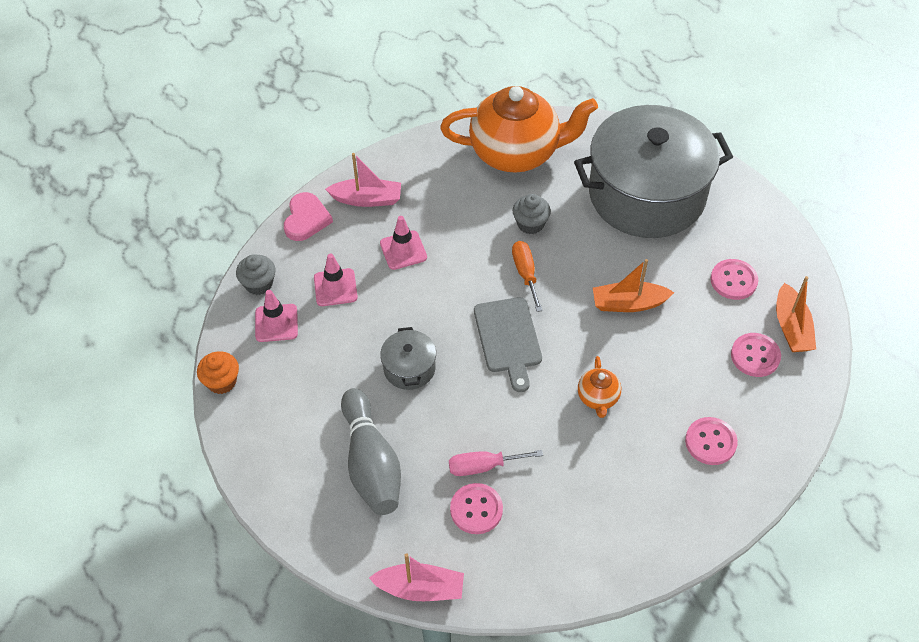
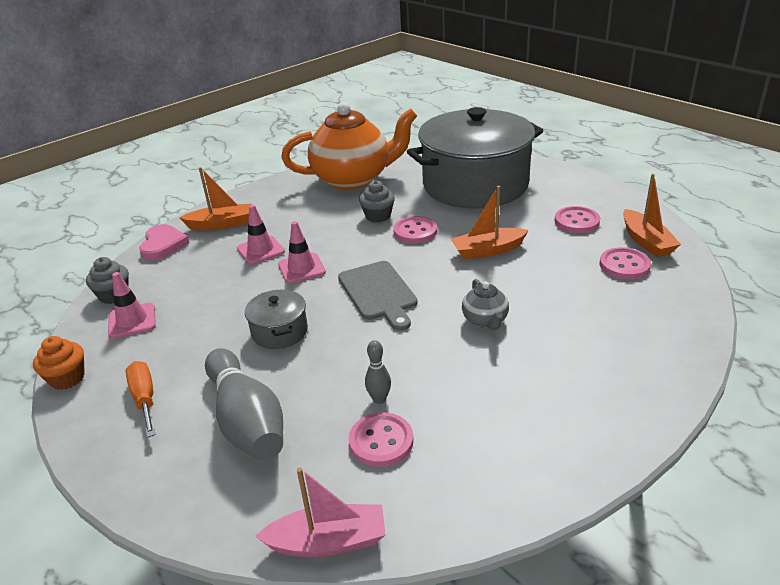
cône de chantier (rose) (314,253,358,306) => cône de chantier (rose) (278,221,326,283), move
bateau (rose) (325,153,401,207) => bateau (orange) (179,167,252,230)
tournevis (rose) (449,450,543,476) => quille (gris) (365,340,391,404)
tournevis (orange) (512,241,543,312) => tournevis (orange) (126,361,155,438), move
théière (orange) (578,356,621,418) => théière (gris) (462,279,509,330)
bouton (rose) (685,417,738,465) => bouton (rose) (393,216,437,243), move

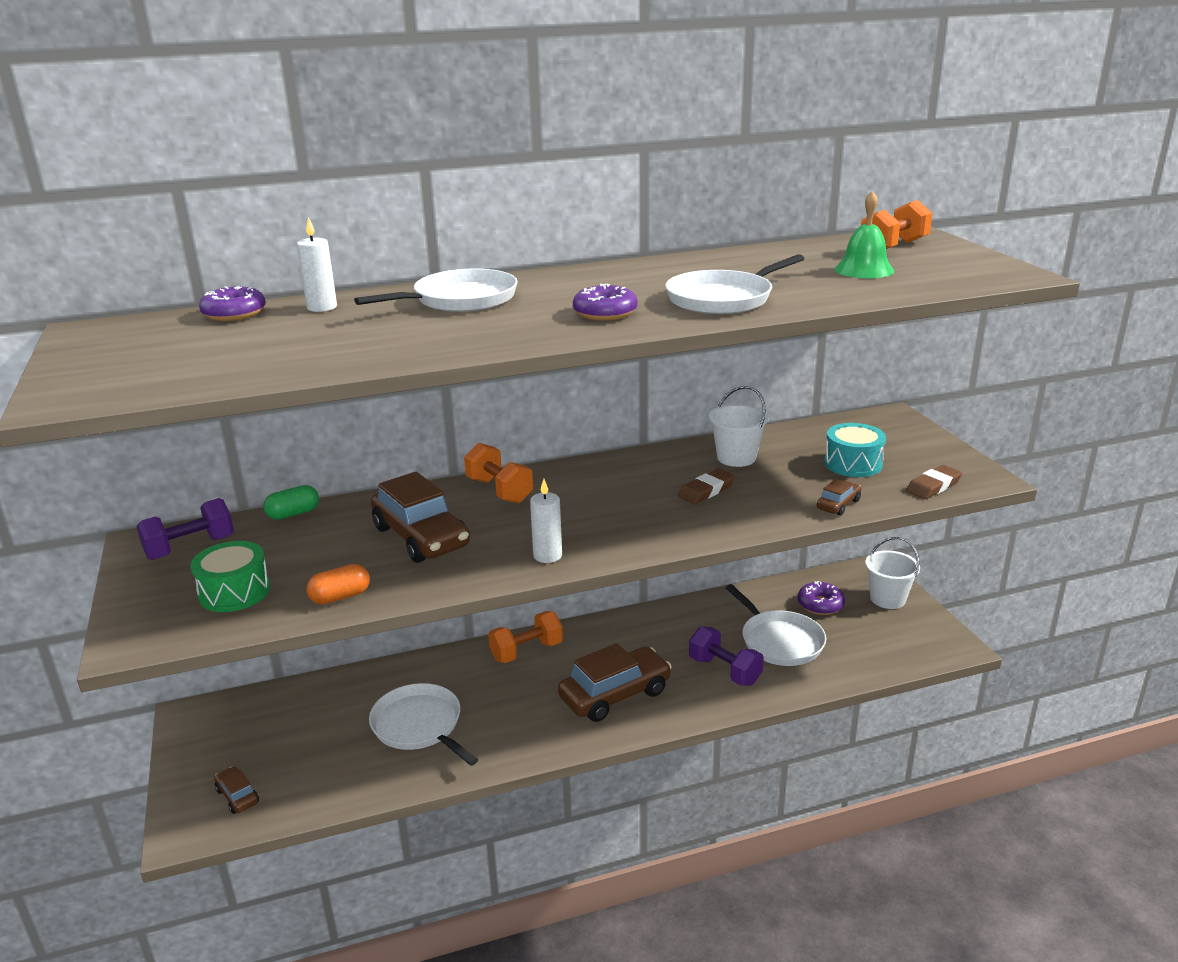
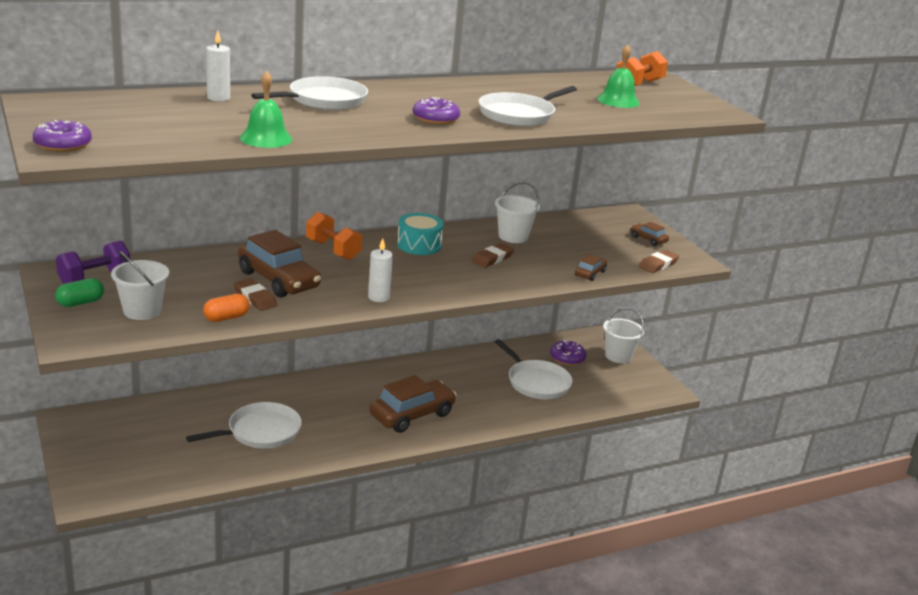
tambour (vert) (191,541,270,612) => seau (blanc) (111,251,169,320)
beignet (violet) (199,286,266,321) => beignet (violet) (33,120,92,152), move
voiture (marron) (214,766,259,814) => voiture (marron) (630,222,669,246), move
gélule (vert) (263,485,319,520) => gélule (vert) (55,278,104,307), move
poêle (blanc) (369,683,478,766) => poêle (blanc) (186,402,302,449), 105 degrees clockwise
haltère (orange) (488,611,563,663) => nothing
haltère (violet) (689,626,764,686) => nothing
tambour (turquoise) (824,423,886,477) => tambour (turquoise) (397,213,444,255), move
nothing => gomme (marron) (234,278,277,311)
nothing => cloche (vert) (240,71,292,148)

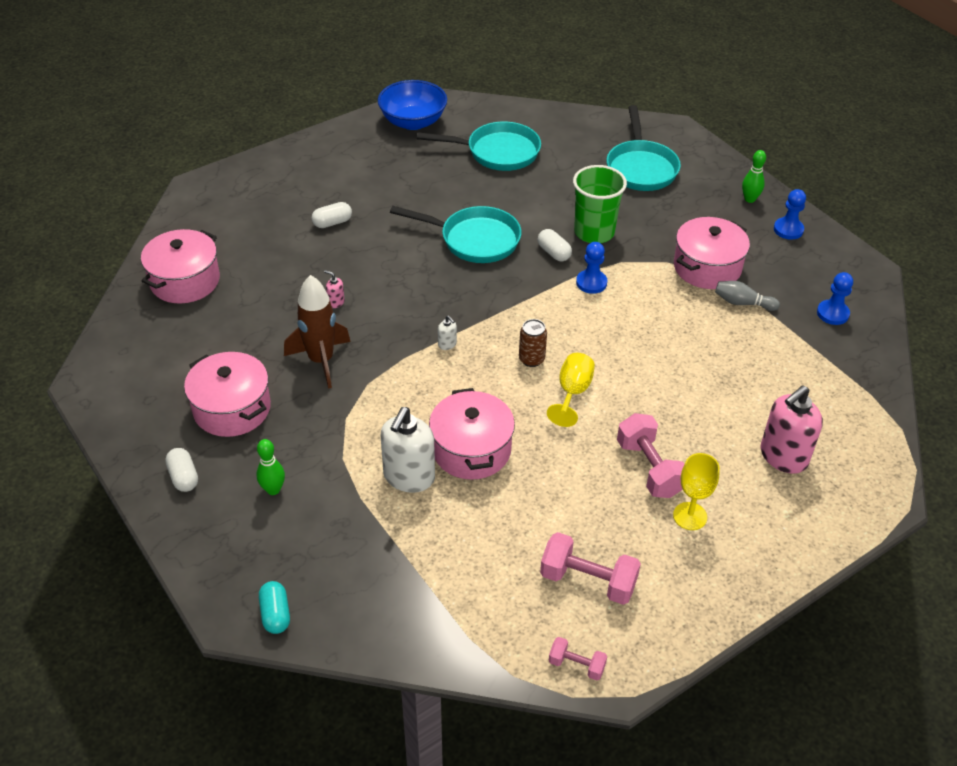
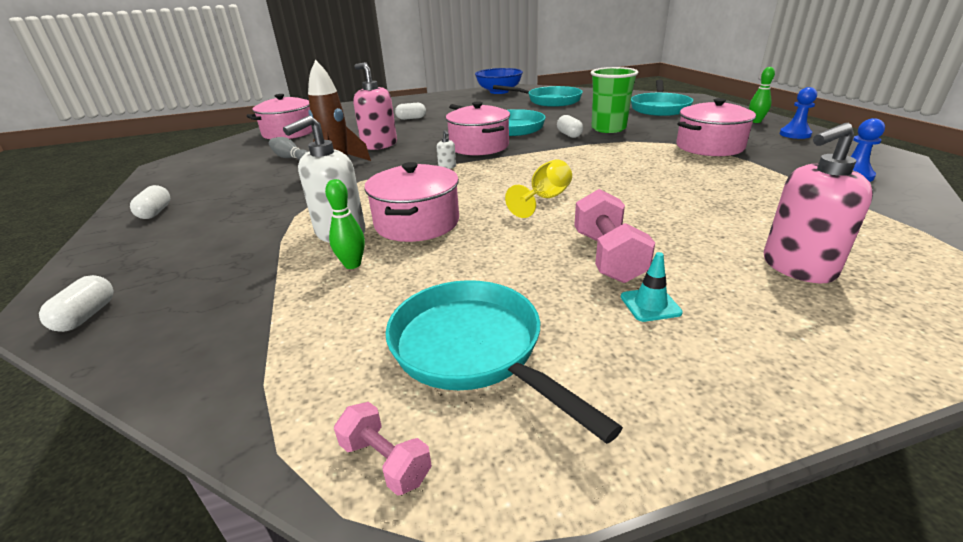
marmite (rose) (184,352,271,437) => marmite (rose) (446,102,510,155), move
quille (vert) (257,439,285,495) => quille (vert) (325,179,365,269), move
gélule (turquoise) (259,581,290,634) => gélule (blanc) (39,275,113,332)
distributeur de savon (rose) (324,270,345,308) => distributeur de savon (rose) (353,62,397,150), x2.38
canette (marron) (519,319,547,367) => nothing
haltère (rose) (540,532,641,605) => poêle (turquoise) (386,280,623,444)
pion (bleu) (576,242,607,294) => nothing
verre à pied (jaune) (673,453,720,530) => cône de chantier (turquoise) (621,252,683,322)
quille (gris) (715,281,780,311) => quille (gris) (269,137,308,160), move

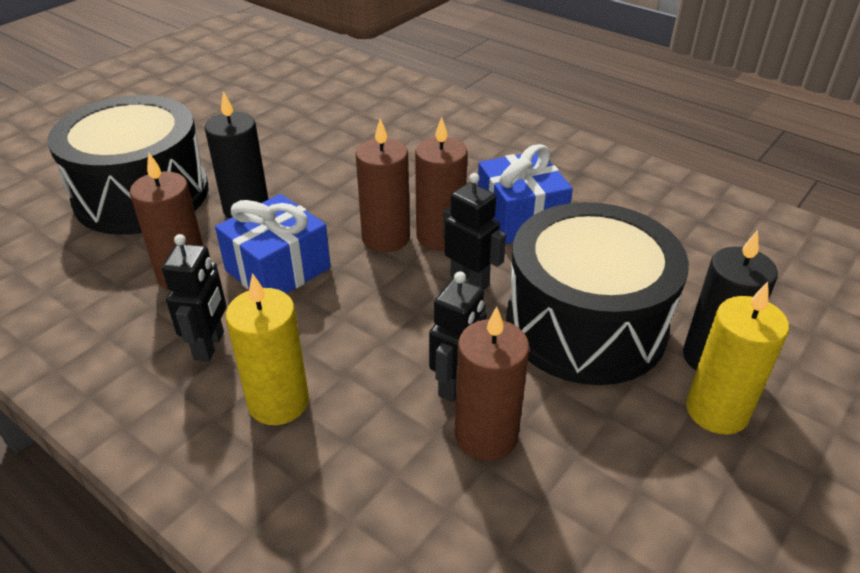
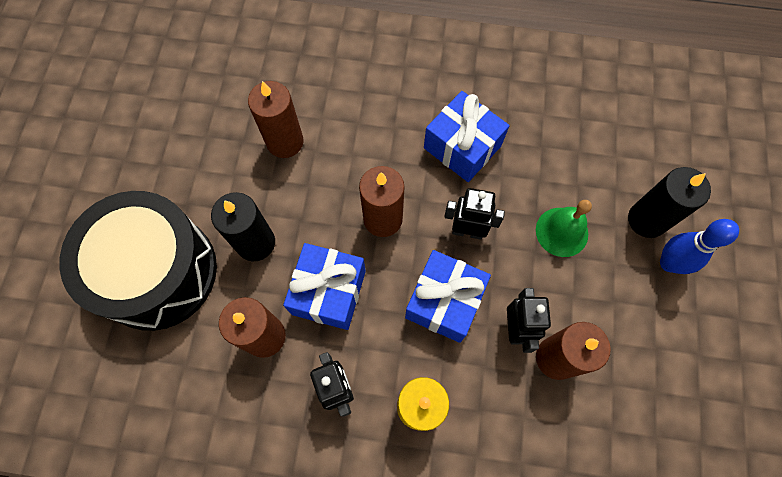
bougie (marron) (415,117,468,251) => bougie (marron) (248,81,304,158), move
tambour (noir) (506,202,689,385) => cloche (vert) (536,200,592,257)
bougie (jaune) (686,282,789,435) => quille (bleu) (660,219,739,274)
nothing => cadeau (bleu) (405,250,491,343)

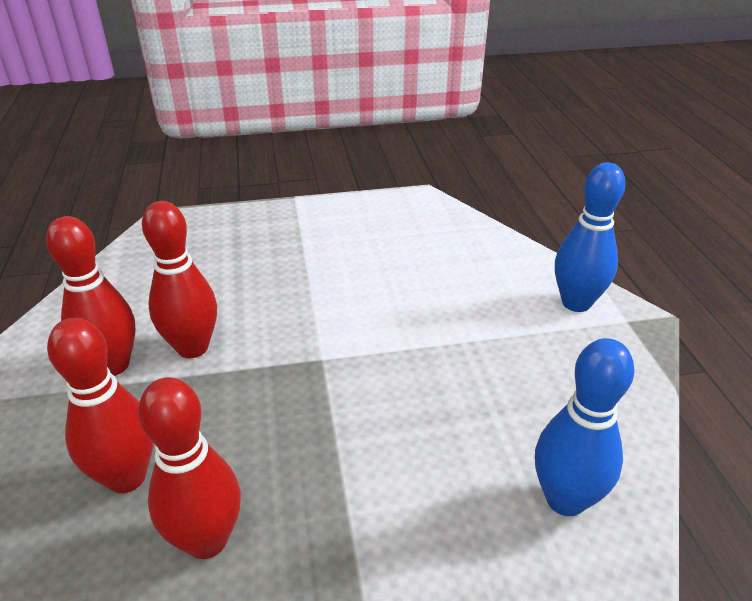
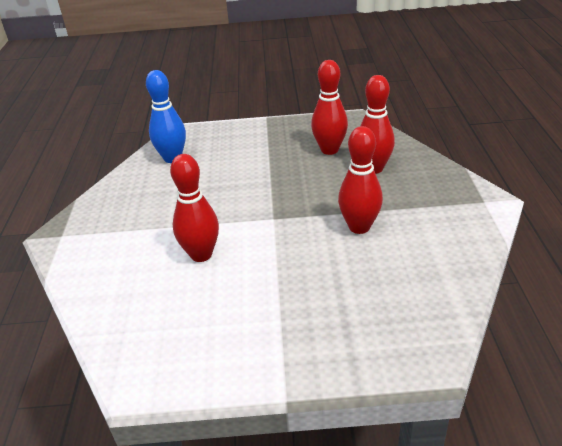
quille (rouge) (46,216,135,376) => quille (rouge) (170,154,219,262), move
quille (bleu) (555,162,626,312) => nothing

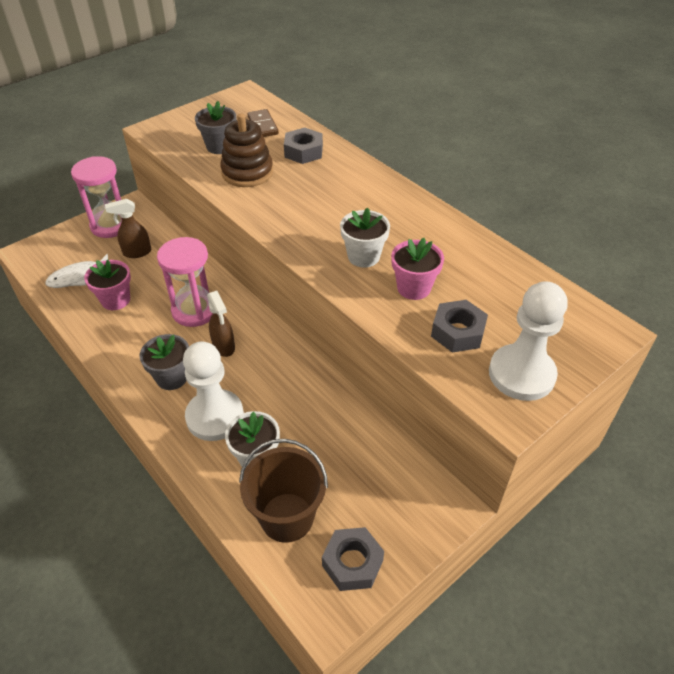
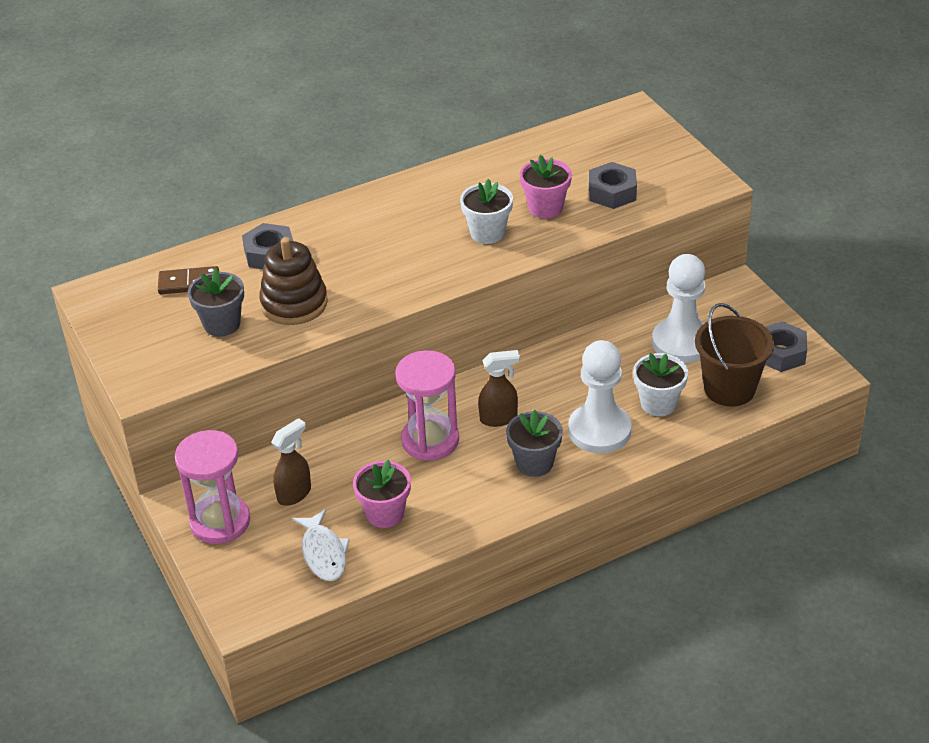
vaporisateur (marron) (105,199,151,258) => vaporisateur (marron) (271,418,311,506), 135 degrees counterclockwise
pion (blanc) (489,281,568,401) => pion (blanc) (652,254,705,363), move

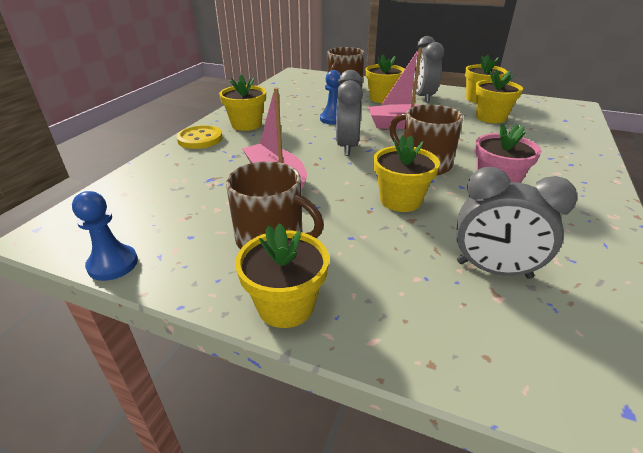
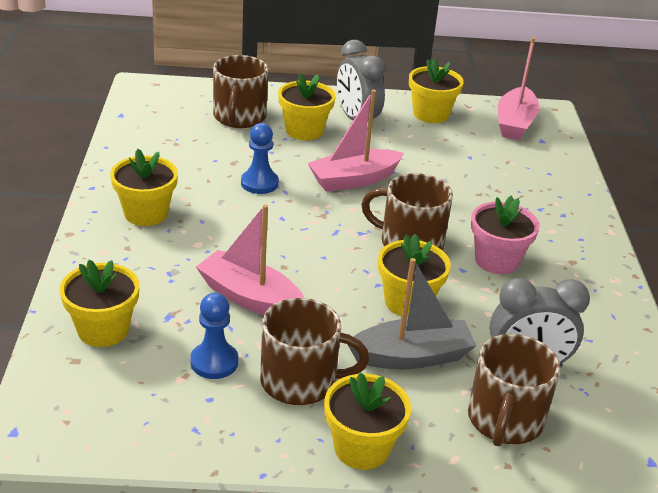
pion (bleu) (72,191,138,281) => pion (bleu) (190,293,238,379), move
bouton (jaune) (176,125,222,149) => nothing
réveil (gris) (336,70,363,156) => nothing
pot de fleurs (jaune) (475,69,523,123) => pot de fleurs (jaune) (60,260,139,347), move
nothing => bateau (gris) (347,258,477,369)
nothing => tasse (marron) (468,334,560,446)
nothing => bateau (rose) (498,37,540,140)

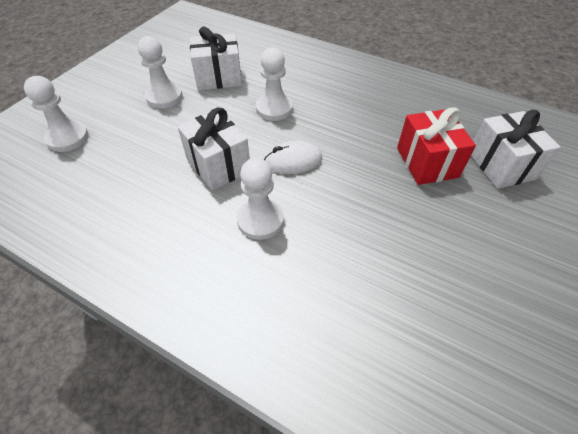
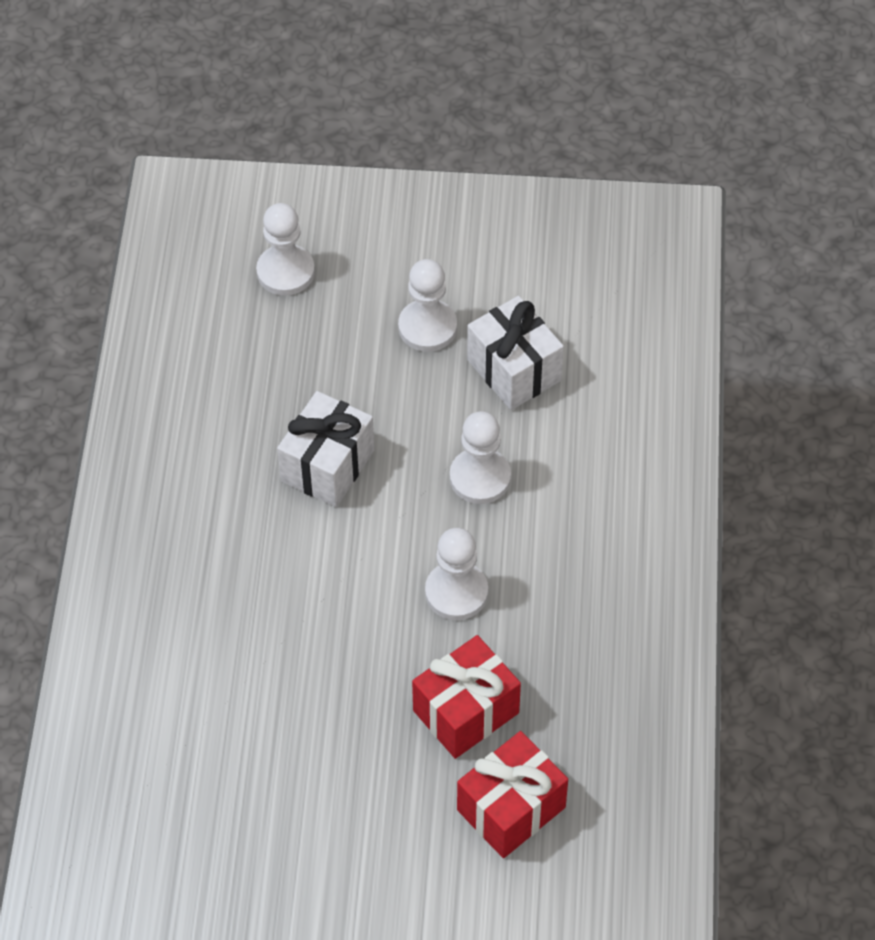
pion (blanc) (237,158,284,240) => pion (blanc) (425,528,488,620), move
souris (blanc) (264,141,322,174) => nothing
cadeau (blanc) (471,110,560,188) => cadeau (rouge) (457,731,568,858)

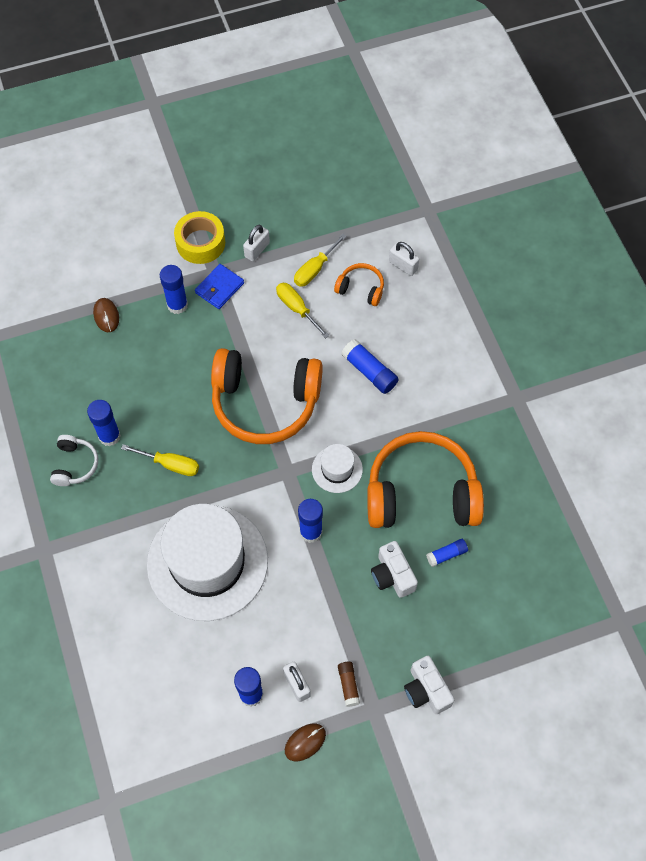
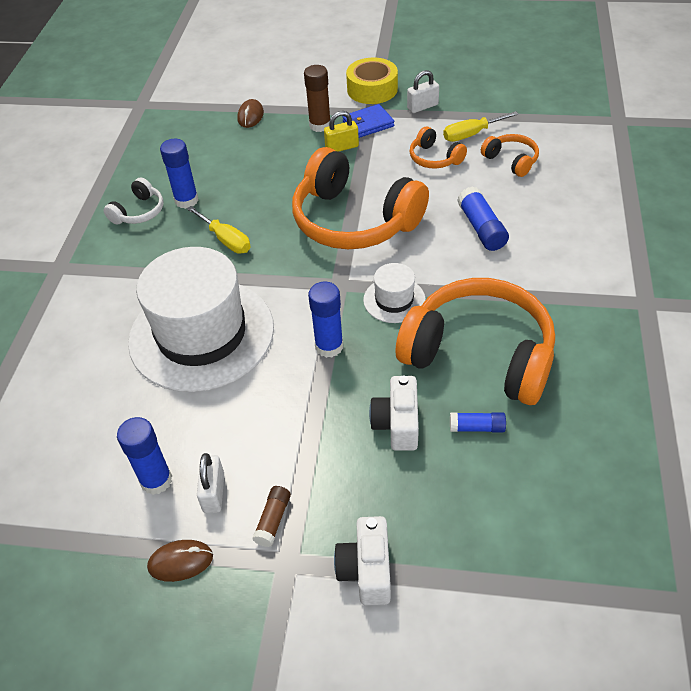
bâton de colle (bleu) (160,265,188,314) => bâton de colle (marron) (304,65,330,132)
tournevis (jaune) (276,283,330,338) => casque audio (orange) (410,126,467,169)
cadenas (blanc) (389,242,419,276) => nothing
nothing => cadenas (jaune) (324,111,359,152)

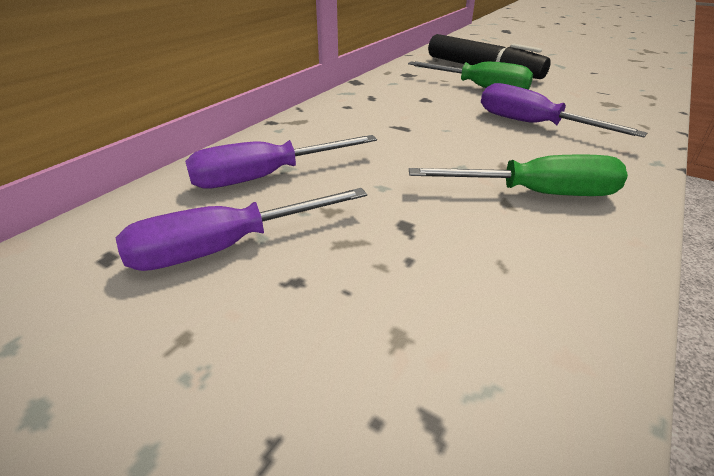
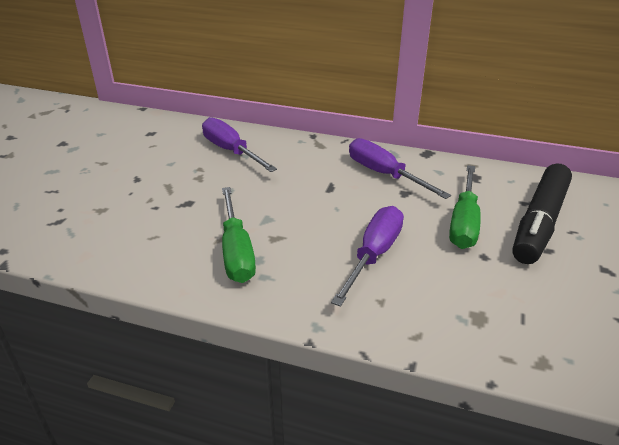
tournevis (violet) (116,188,367,271) => tournevis (violet) (349,138,451,199), move

